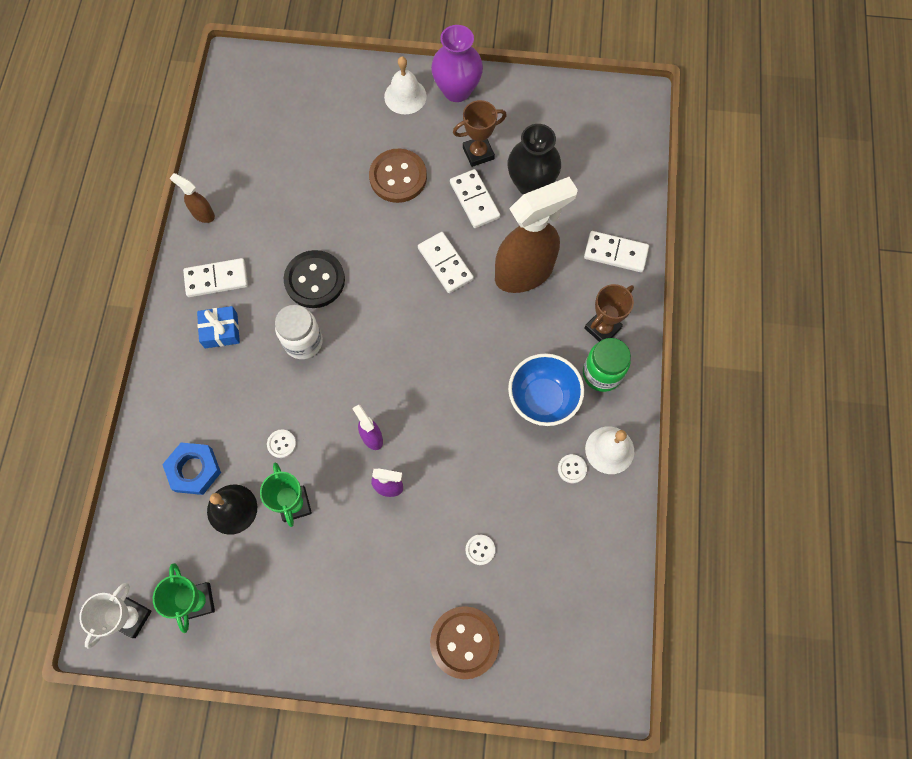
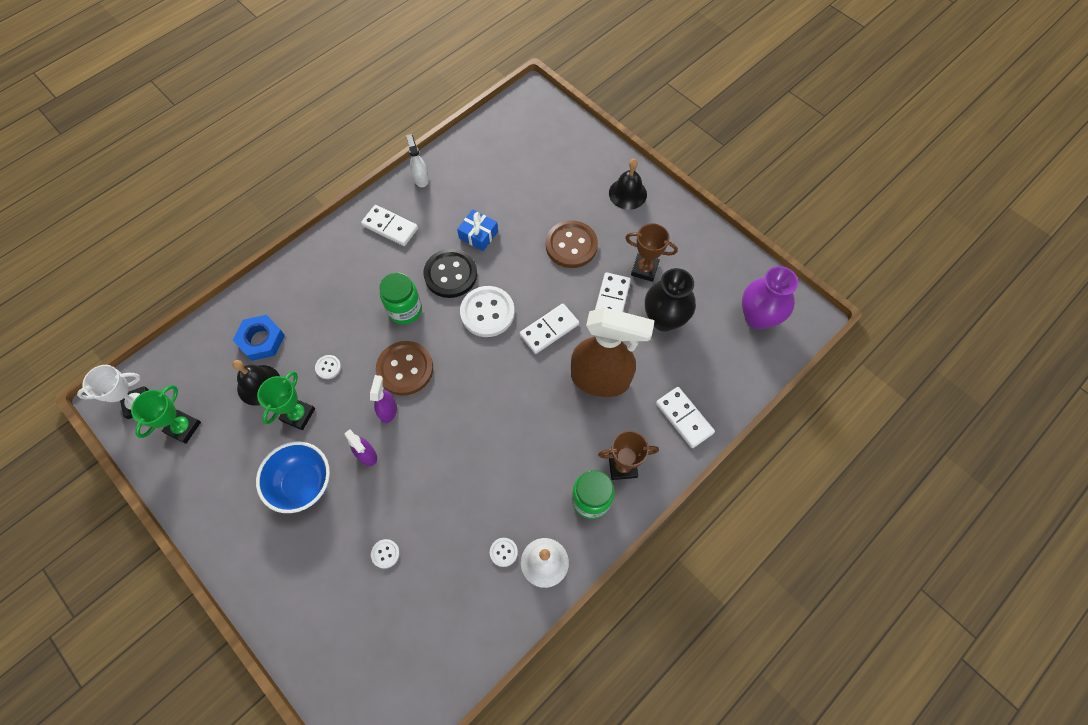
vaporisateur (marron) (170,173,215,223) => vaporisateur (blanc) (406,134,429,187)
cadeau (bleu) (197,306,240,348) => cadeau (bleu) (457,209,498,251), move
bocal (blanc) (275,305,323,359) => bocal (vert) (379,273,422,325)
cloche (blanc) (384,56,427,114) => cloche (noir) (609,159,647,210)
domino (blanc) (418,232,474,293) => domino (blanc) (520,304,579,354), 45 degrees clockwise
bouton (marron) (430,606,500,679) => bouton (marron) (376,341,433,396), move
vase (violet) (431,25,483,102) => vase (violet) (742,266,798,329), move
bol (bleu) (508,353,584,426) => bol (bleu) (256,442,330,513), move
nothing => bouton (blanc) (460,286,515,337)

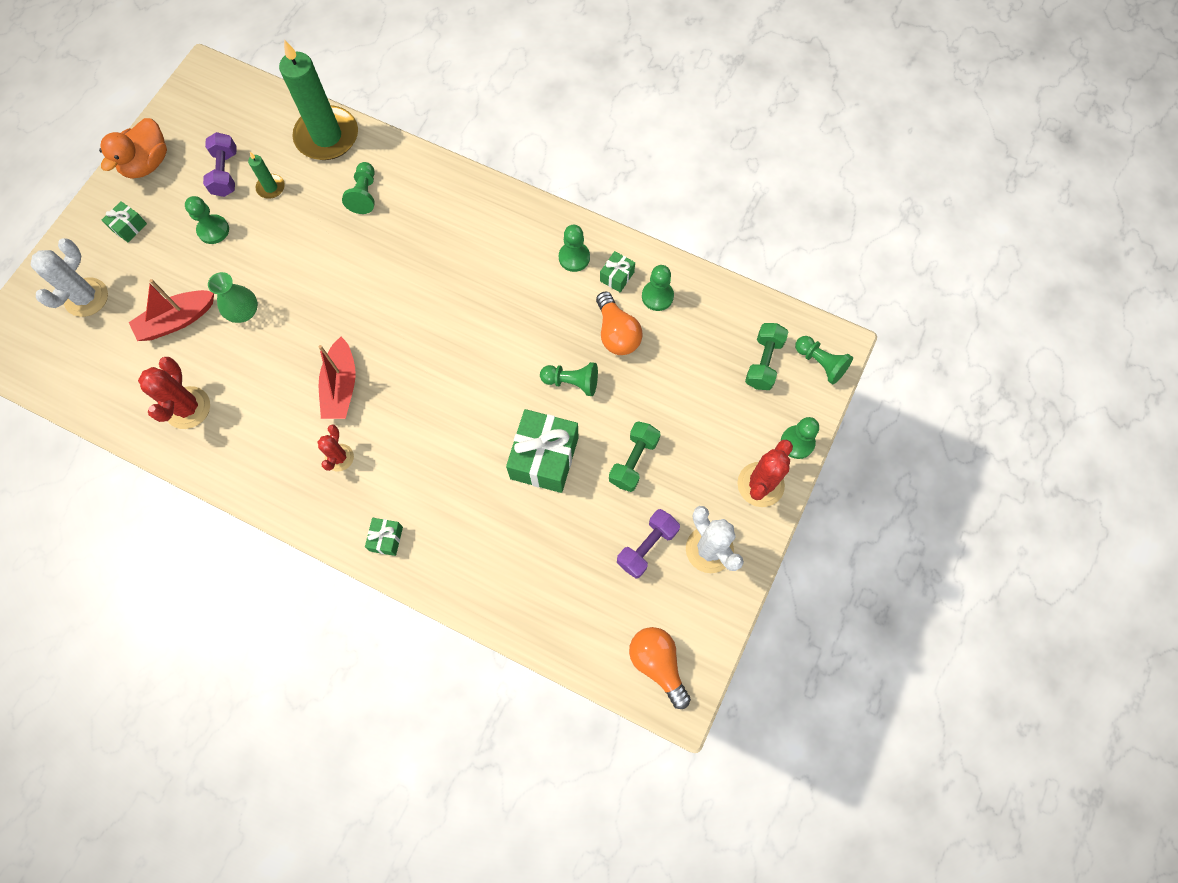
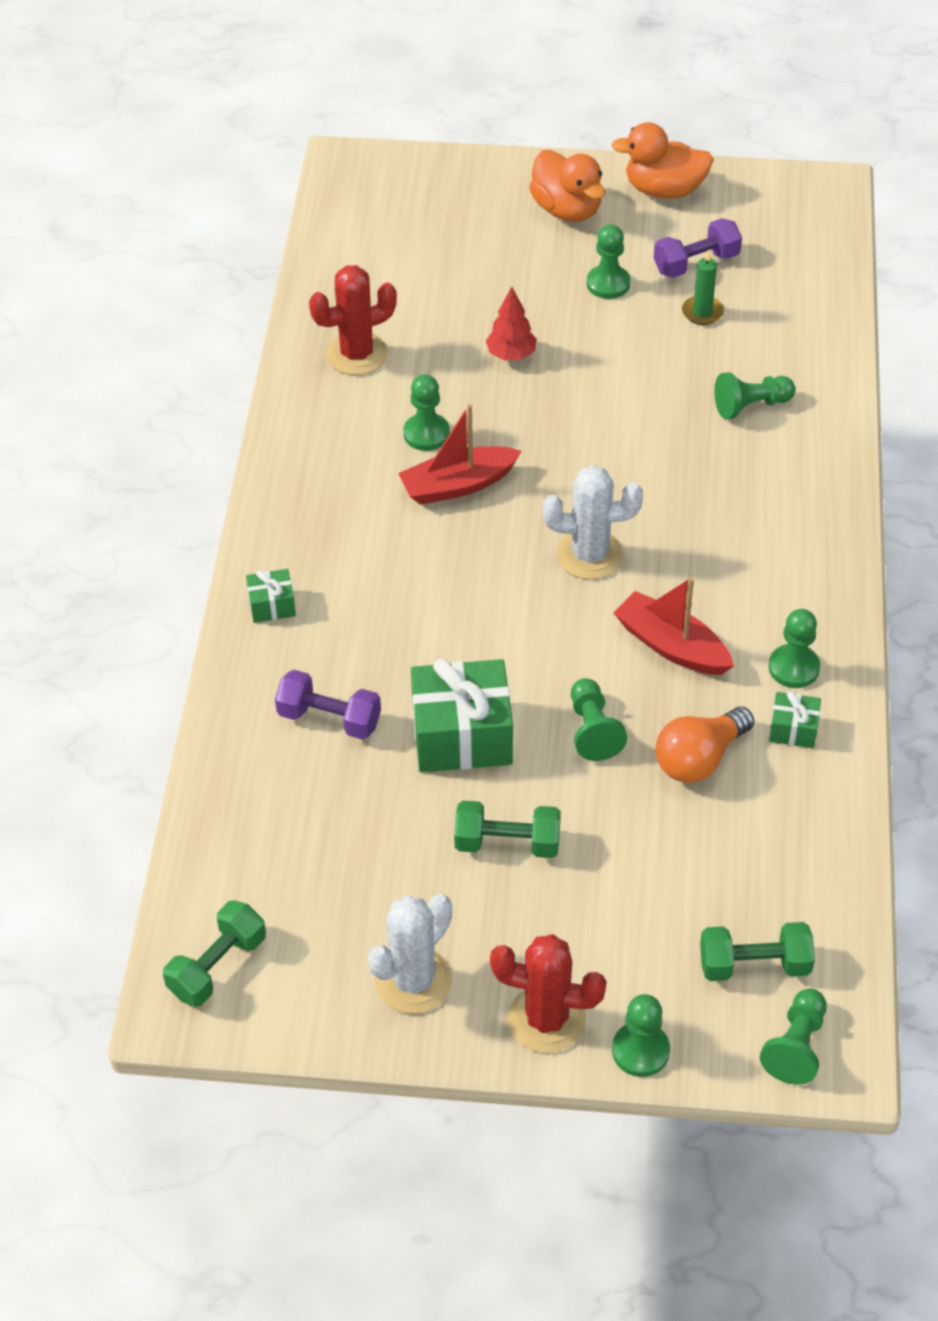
cactus (blanc) (31,239,108,317) => cactus (blanc) (543,465,643,579), move
cadeau (vert) (102,201,147,242) => canard (orange) (529,150,605,222)
bateau (rouge) (129,279,214,341) => bateau (rouge) (614,577,734,675), move
vase (vert) (208,272,258,323) => arbre (rouge) (486,287,537,360)
bougie (vert) (279,40,358,160) => nothing
cactus (rouge) (318,425,354,471) => nothing
haltère (violet) (617,509,680,578) => haltère (violet) (275,670,381,740), move
ampoule (orange) (629,627,691,709) => haltère (vert) (163,900,266,1007)
pion (vert) (642,265,674,311) => pion (vert) (403,374,450,451), move

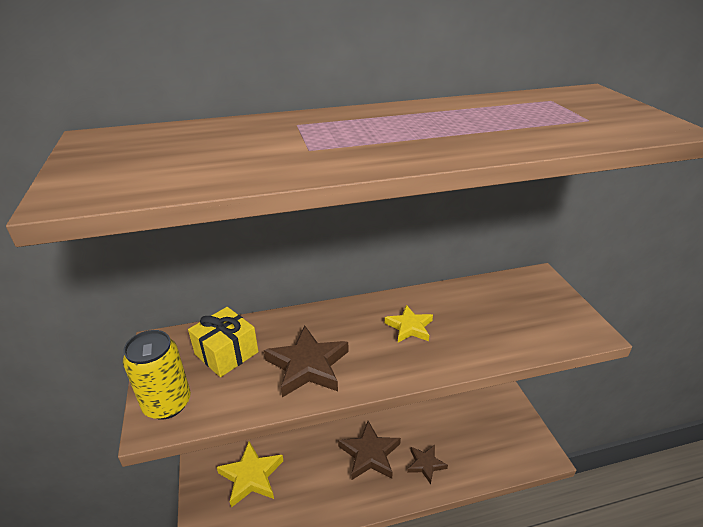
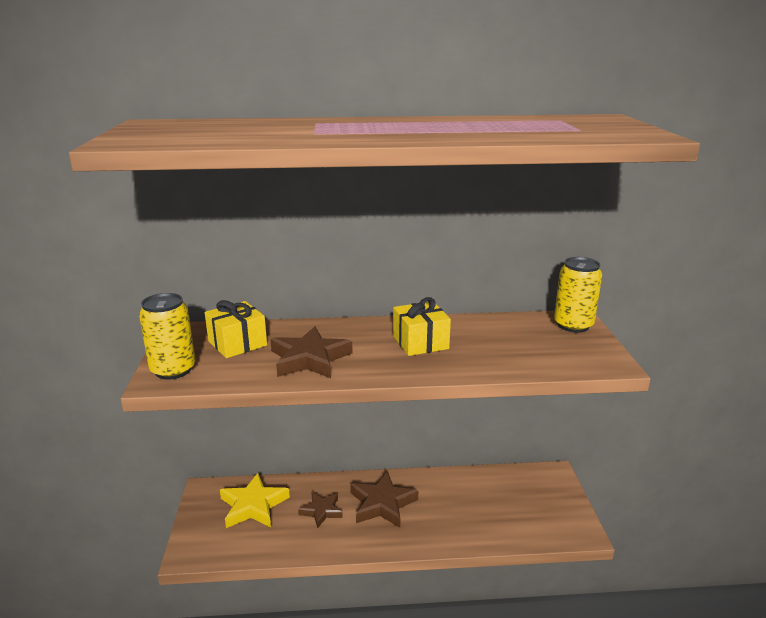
étoile (jaune) (385,305,433,343) => cadeau (jaune) (393,297,451,356)
étoile (marron) (407,445,448,484) => étoile (marron) (298,492,343,528), move
nothing => canette (jaune) (554,257,602,333)

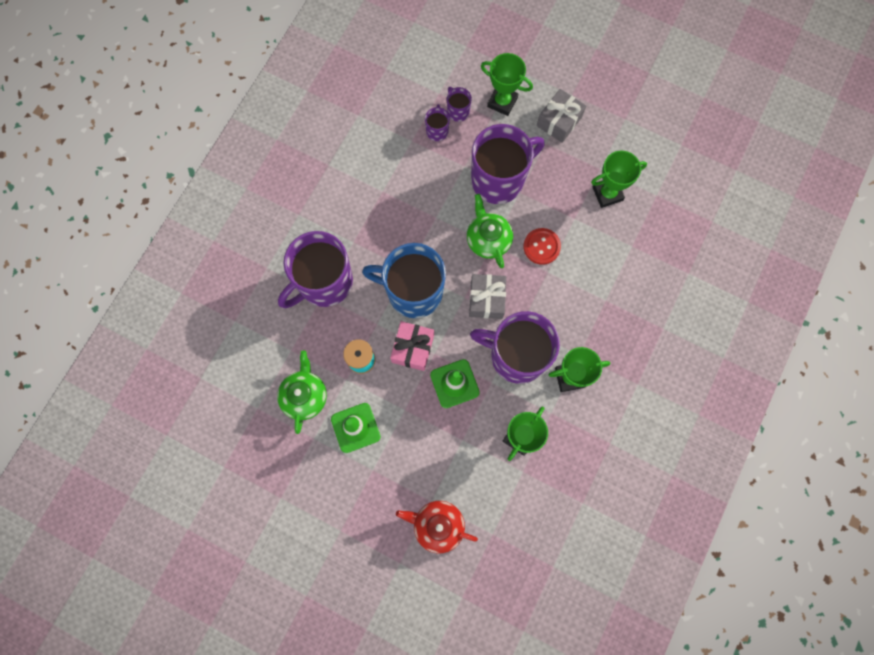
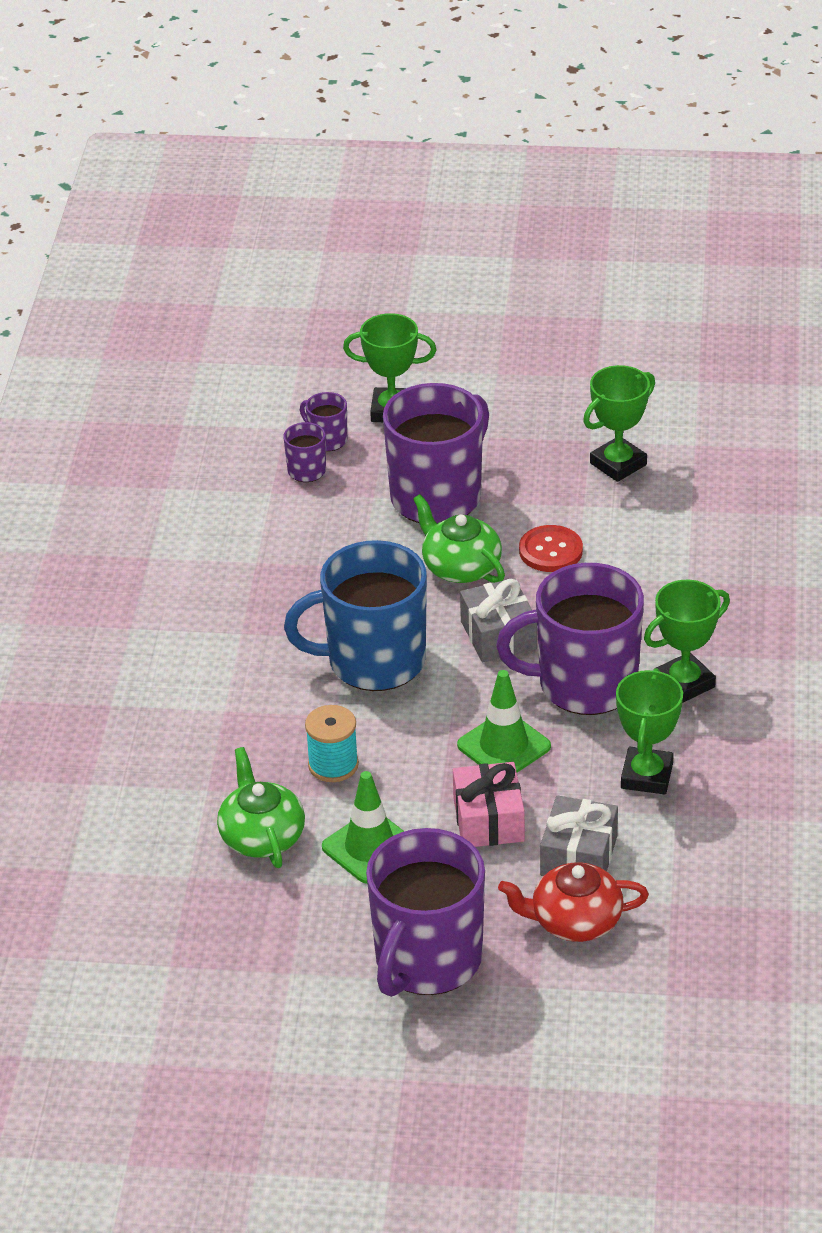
tasse (violet) (278,231,353,308) => tasse (violet) (366,828,485,997), move
cadeau (rose) (390,321,434,371) => cadeau (rose) (453,762,525,847), move
cadeau (gris) (537,89,586,143) => cadeau (gris) (540,796,618,876), move

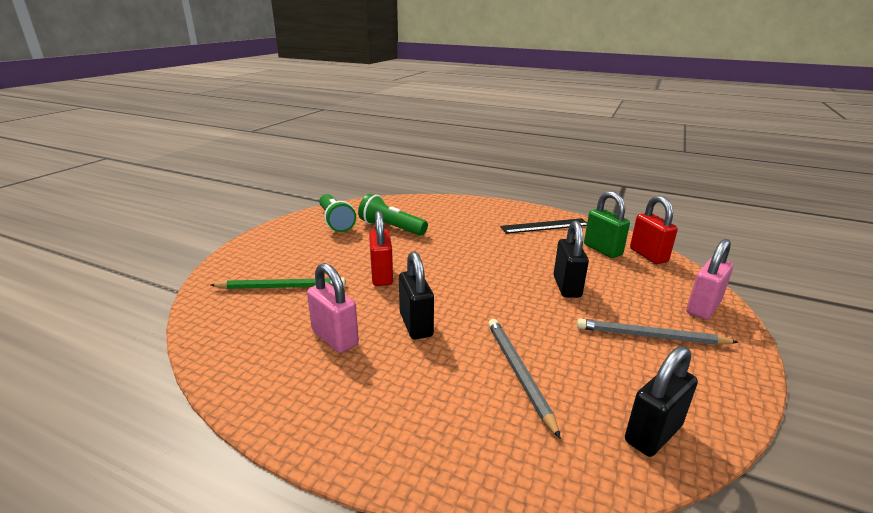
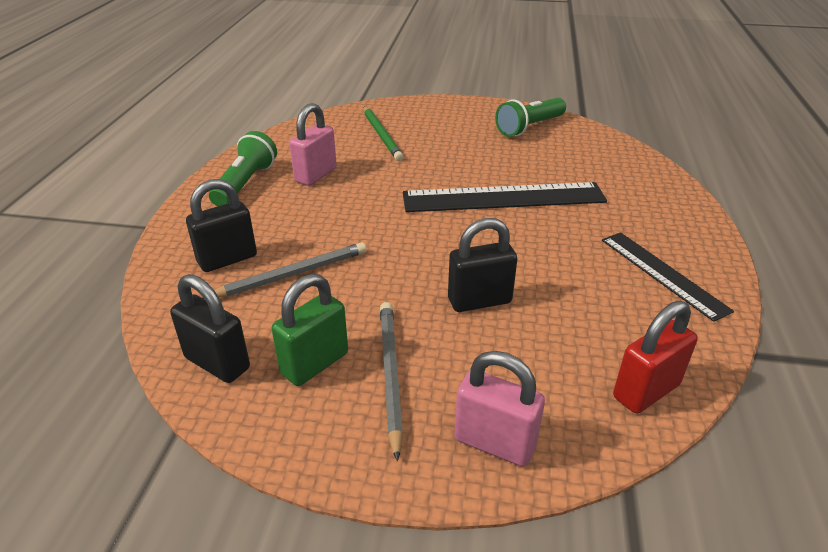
lampe de poche (vert) (358,194,428,236) => lampe de poche (vert) (209,131,277,206), move
cadenas (rouge) (369,211,393,286) => nothing
cadenas (noir) (399,251,434,340) => cadenas (noir) (186,179,257,272), move
cadenas (vert) (584,191,630,258) => cadenas (vert) (272,274,348,386), move
nothing => règle (noir) (403,182,607,212)

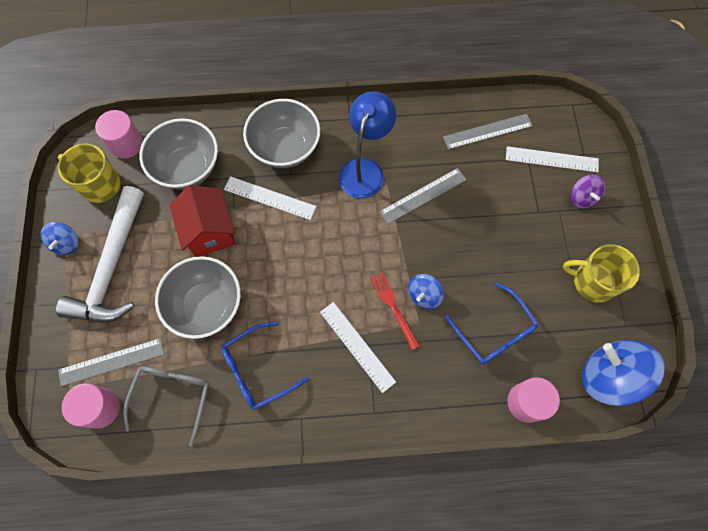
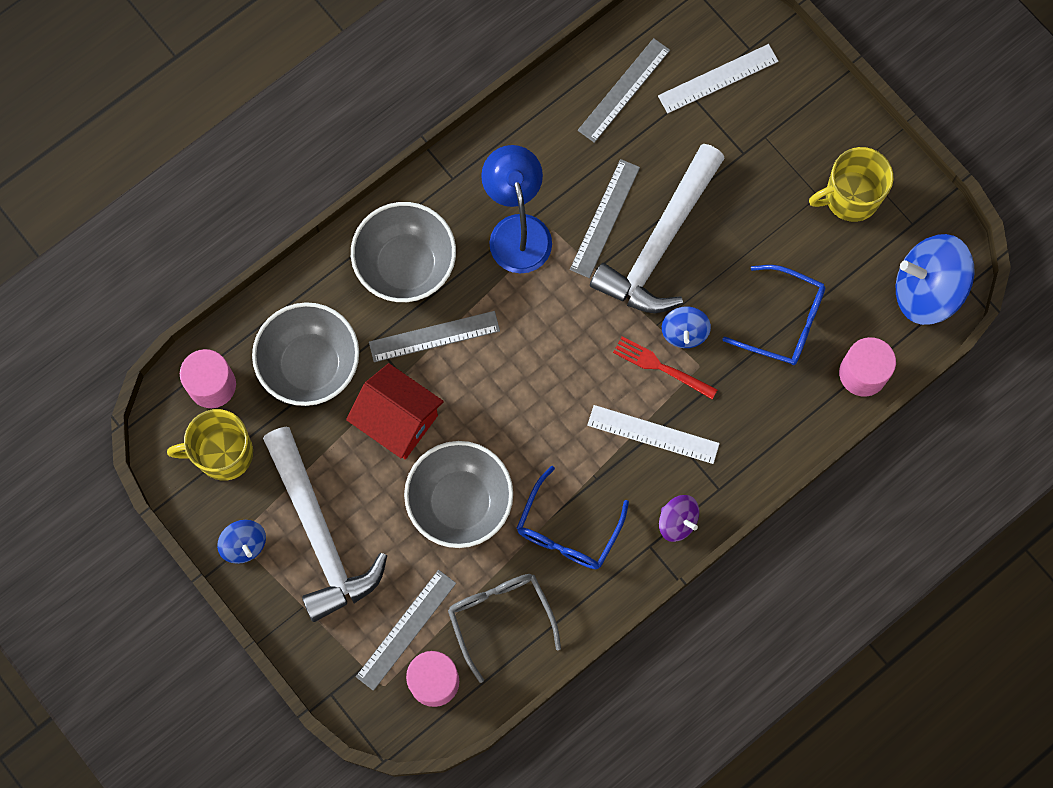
règle (blanc) (224,176,316,220) => règle (gris) (369,311,500,362)
toupie (violet) (571,175,605,208) => toupie (violet) (659,495,699,542), move
nothing => marteau (blanc) (590,144,725,313)

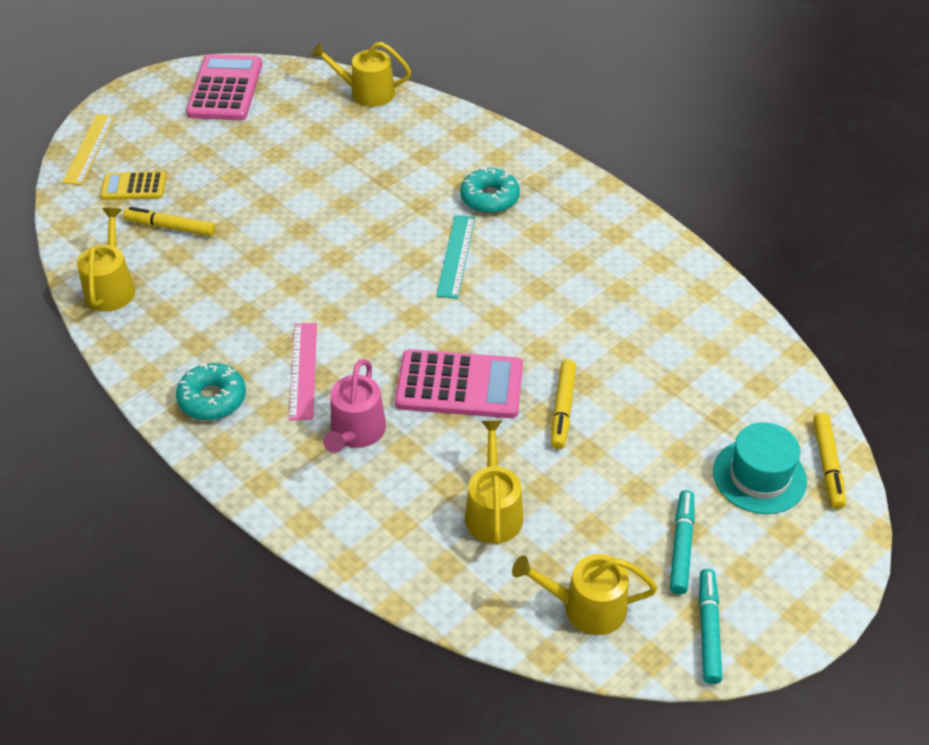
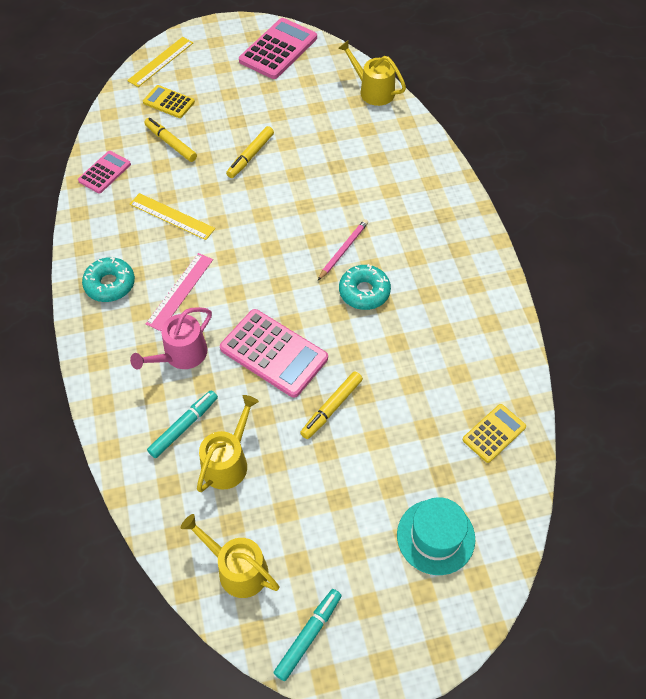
arrosoir (jaune) (77,208,135,312) => calculatrice (rose) (78,151,131,193)
règle (turquoise) (436,215,475,299) => crayon (rose) (318,219,368,280)
beignet (turquoise) (460,167,520,214) => beignet (turquoise) (339,264,391,310), move
feutre (turquoise) (670,490,695,595) => feutre (turquoise) (147,390,218,458), move
feutre (jaune) (813,412,846,509) => feutre (jaune) (226,126,274,178), move
nothing => règle (jaune) (130,193,215,240)
nothing => calculatrice (jaune) (463,404,526,463)

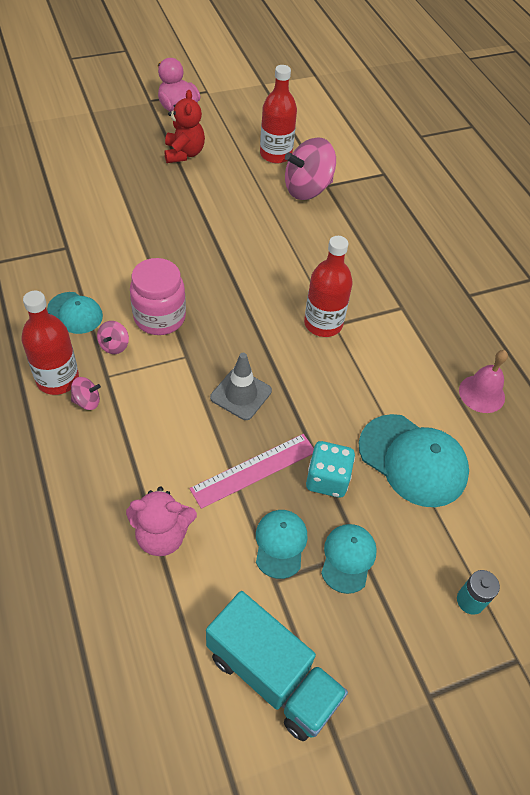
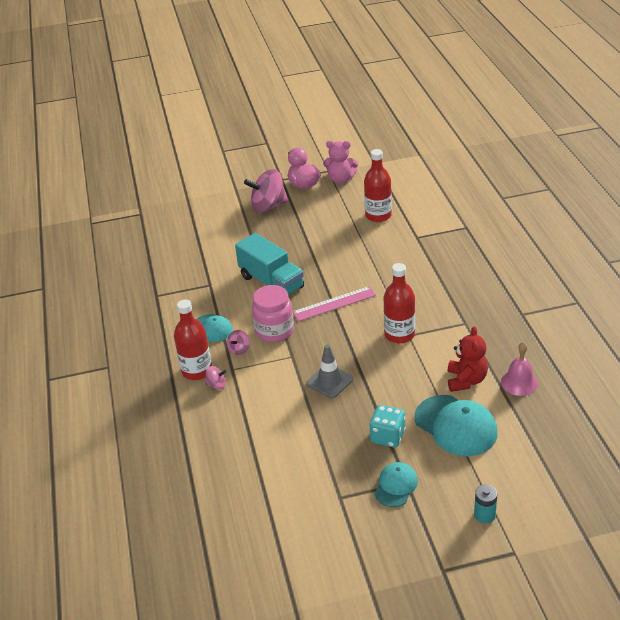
ours en peluche (rose) (126,486,197,556) => ours en peluche (rose) (323,141,358,184), move
ours en peluche (rouge) (164,90,205,163) => ours en peluche (rouge) (448,326,488,392), move
règle (rose) (189,434,314,509) => règle (rose) (293,286,376,322), move
camion (turquoise) (206,591,348,741) => camion (turquoise) (235,233,304,295), move
casquette (turquoise) (256,510,307,579) => nothing
toupie (rose) (285,137,336,200) => toupie (rose) (244,169,288,213), move

